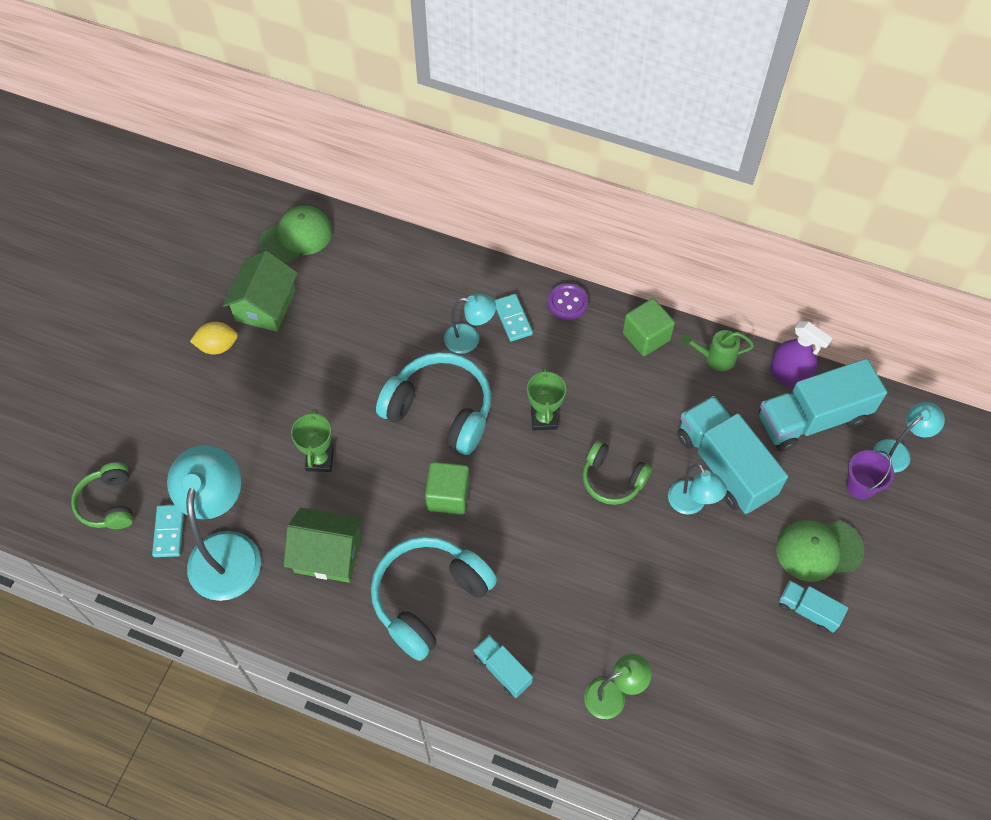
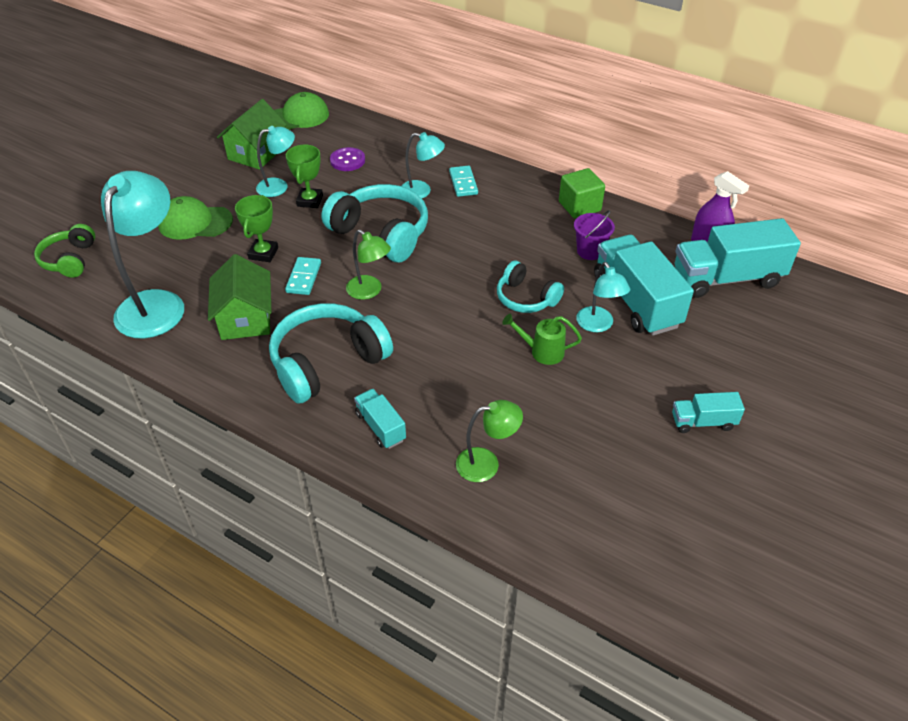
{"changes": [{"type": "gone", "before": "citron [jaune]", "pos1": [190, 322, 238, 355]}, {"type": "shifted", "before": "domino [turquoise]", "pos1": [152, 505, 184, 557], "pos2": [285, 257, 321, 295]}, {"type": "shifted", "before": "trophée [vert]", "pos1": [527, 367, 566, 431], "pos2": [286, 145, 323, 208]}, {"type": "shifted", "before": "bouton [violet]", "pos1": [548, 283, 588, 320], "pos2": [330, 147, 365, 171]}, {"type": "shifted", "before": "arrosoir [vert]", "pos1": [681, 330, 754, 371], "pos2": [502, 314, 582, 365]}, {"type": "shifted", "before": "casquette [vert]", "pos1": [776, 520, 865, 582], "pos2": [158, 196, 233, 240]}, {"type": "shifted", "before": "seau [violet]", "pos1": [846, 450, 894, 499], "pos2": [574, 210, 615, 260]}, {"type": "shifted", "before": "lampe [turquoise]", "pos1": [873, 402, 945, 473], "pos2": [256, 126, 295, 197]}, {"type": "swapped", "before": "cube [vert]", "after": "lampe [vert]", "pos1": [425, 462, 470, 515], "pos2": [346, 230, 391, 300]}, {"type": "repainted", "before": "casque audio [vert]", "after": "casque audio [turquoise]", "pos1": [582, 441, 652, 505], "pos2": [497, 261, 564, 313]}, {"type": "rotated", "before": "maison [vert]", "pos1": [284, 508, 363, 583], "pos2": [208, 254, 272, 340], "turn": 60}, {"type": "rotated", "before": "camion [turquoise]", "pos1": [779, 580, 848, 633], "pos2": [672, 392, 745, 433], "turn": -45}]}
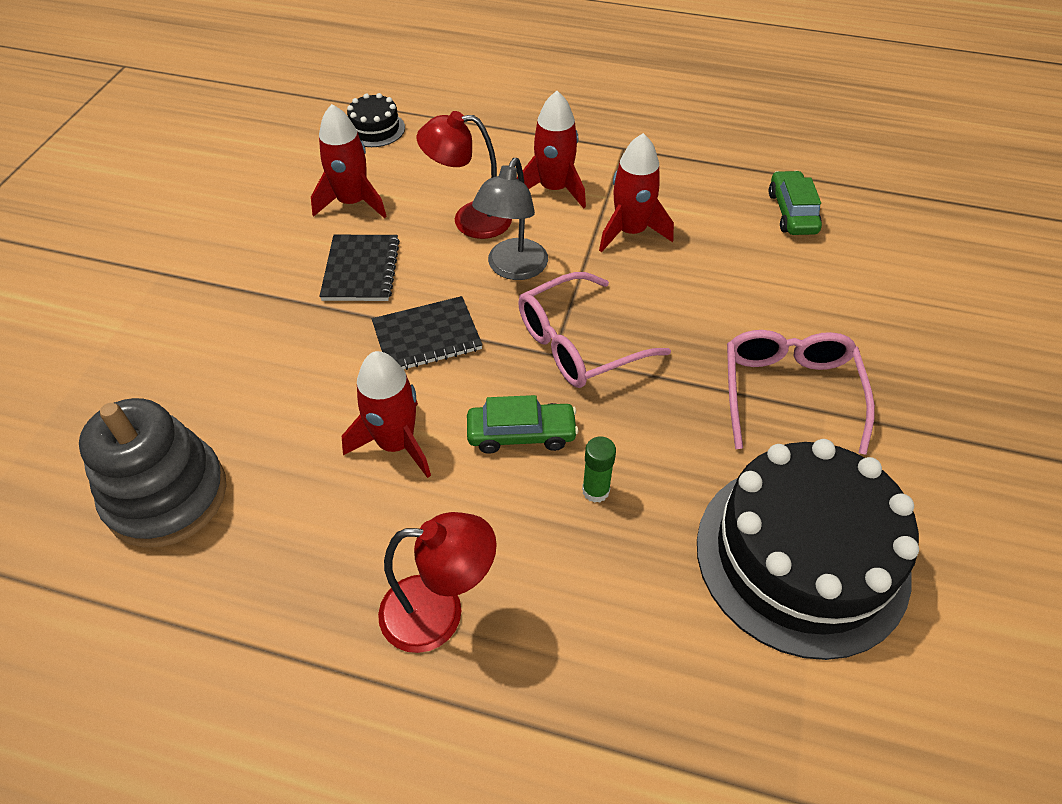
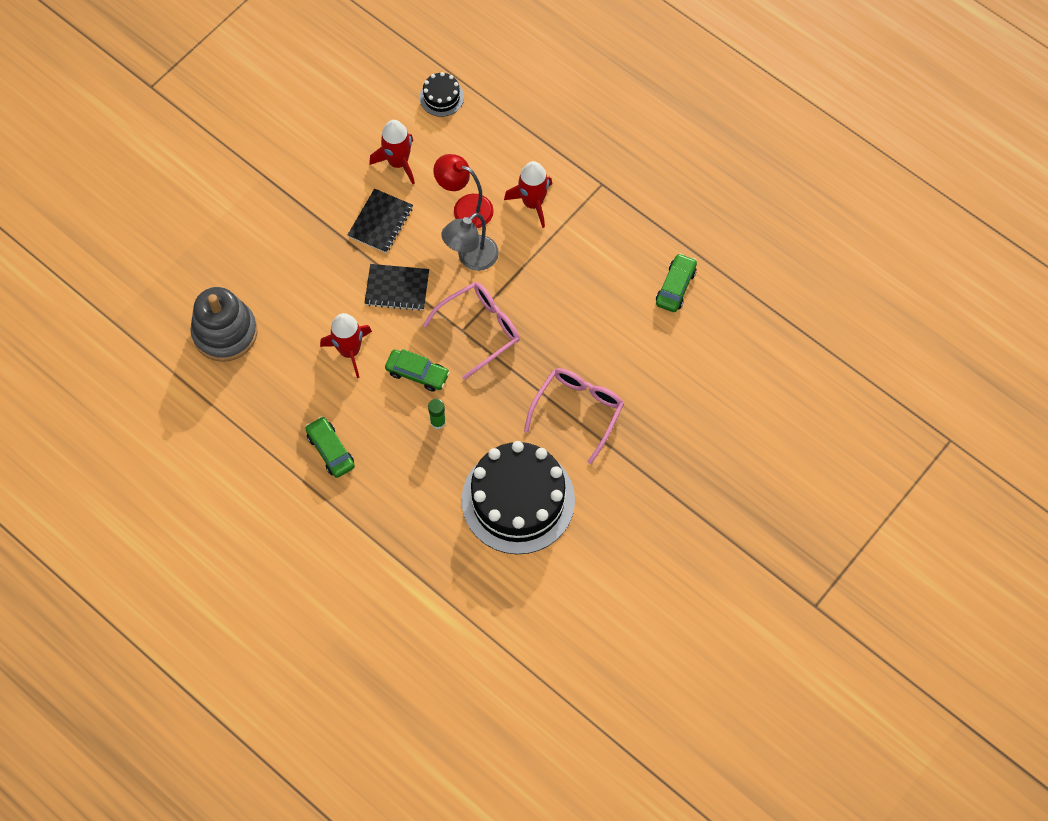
{"changes": [{"type": "gone", "before": "fusée [rouge]", "pos1": [599, 133, 674, 252]}, {"type": "swapped", "before": "lampe [rouge]", "after": "voiture [vert]", "pos1": [378, 512, 497, 653], "pos2": [305, 416, 355, 478]}, {"type": "rotated", "before": "lunettes [rose]", "pos1": [518, 272, 671, 388], "pos2": [423, 282, 520, 380], "turn": 150}]}
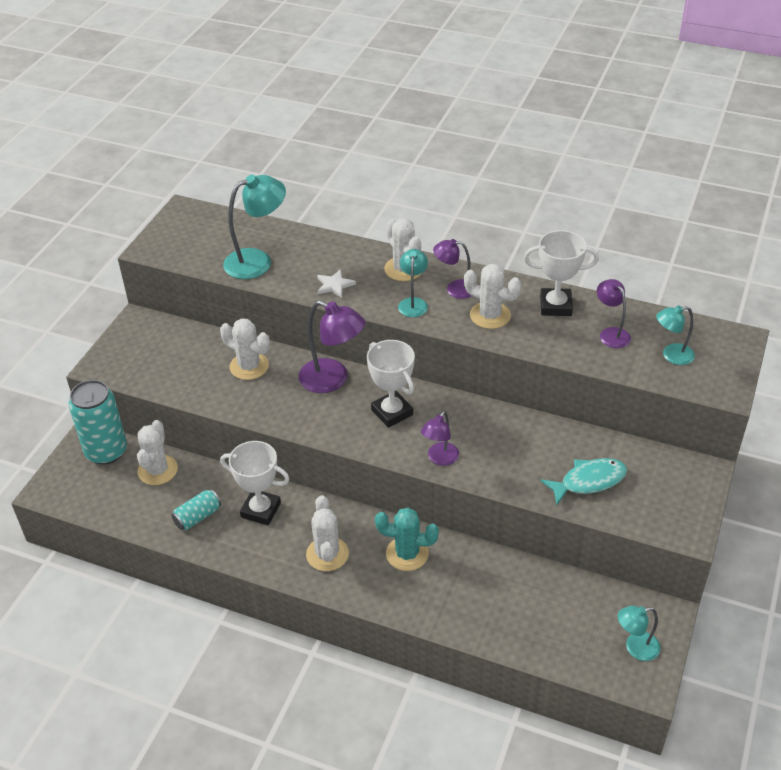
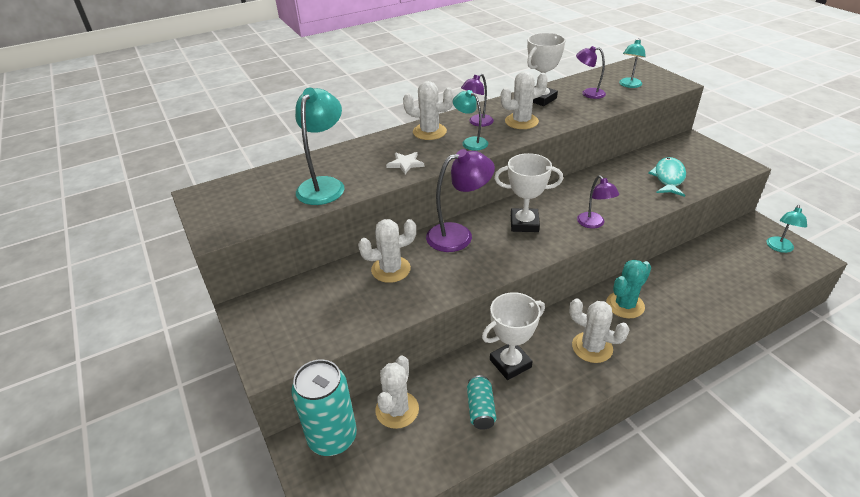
{"changes": [{"type": "rotated", "before": "cactus [blanc]", "pos1": [137, 420, 178, 485], "pos2": [375, 355, 419, 429], "turn": 60}]}
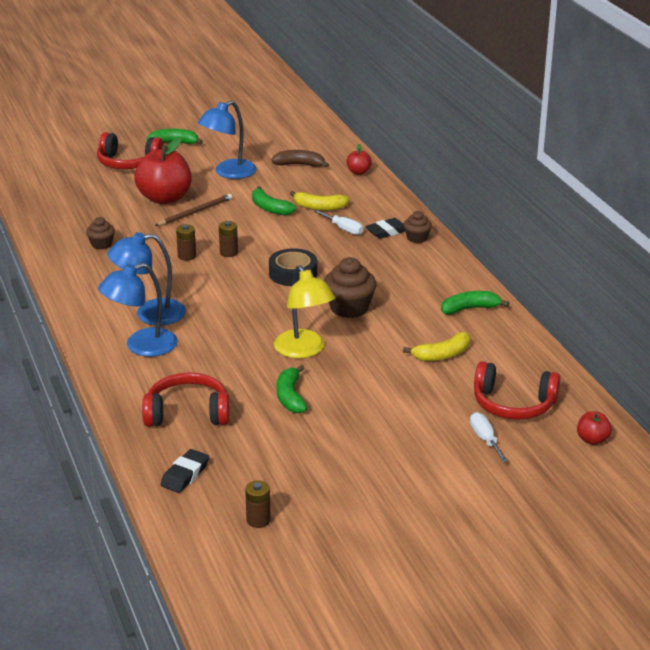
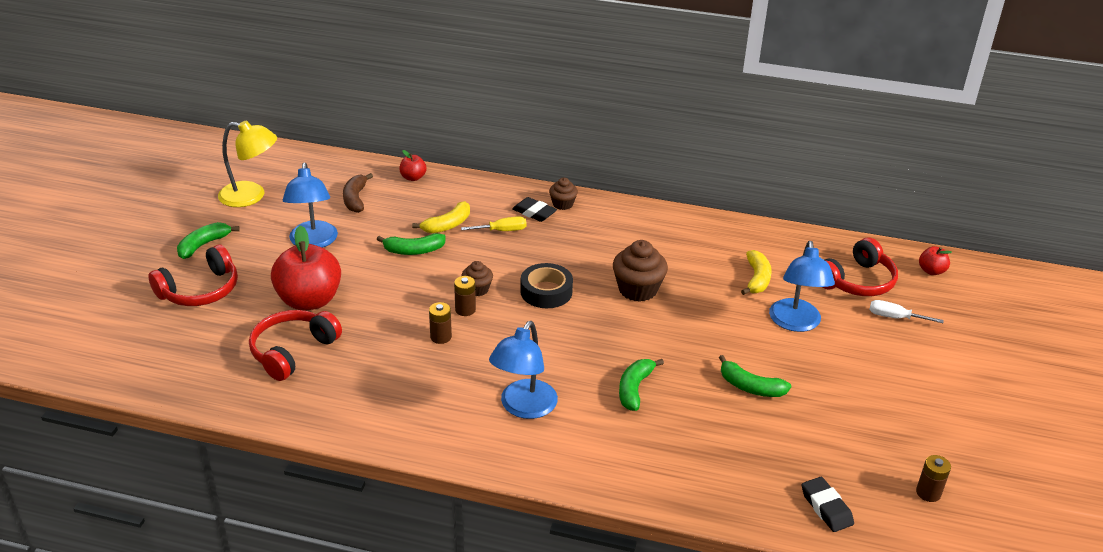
{"changes": [{"type": "gone", "before": "crayon [marron]", "pos1": [155, 194, 232, 226]}, {"type": "shifted", "before": "muffin [marron]", "pos1": [86, 217, 115, 249], "pos2": [461, 261, 493, 296]}, {"type": "shifted", "before": "lampe [bleu]", "pos1": [98, 263, 178, 357], "pos2": [769, 241, 835, 332]}, {"type": "shifted", "before": "casque audio [rouge]", "pos1": [142, 373, 229, 427], "pos2": [249, 310, 342, 381]}, {"type": "shifted", "before": "lampe [jaune]", "pos1": [274, 265, 335, 358], "pos2": [218, 121, 277, 207]}, {"type": "shifted", "before": "banane [vert]", "pos1": [441, 291, 509, 315], "pos2": [619, 359, 664, 411]}, {"type": "repainted", "before": "tournevis [blanc]", "after": "tournevis [jaune]", "pos1": [314, 210, 363, 235], "pos2": [461, 217, 527, 231]}, {"type": "rotated", "before": "banane [marron]", "pos1": [271, 150, 329, 168], "pos2": [343, 173, 373, 213], "turn": -45}, {"type": "rotated", "before": "gomme [noir]", "pos1": [365, 218, 405, 239], "pos2": [512, 197, 557, 222], "turn": -60}]}
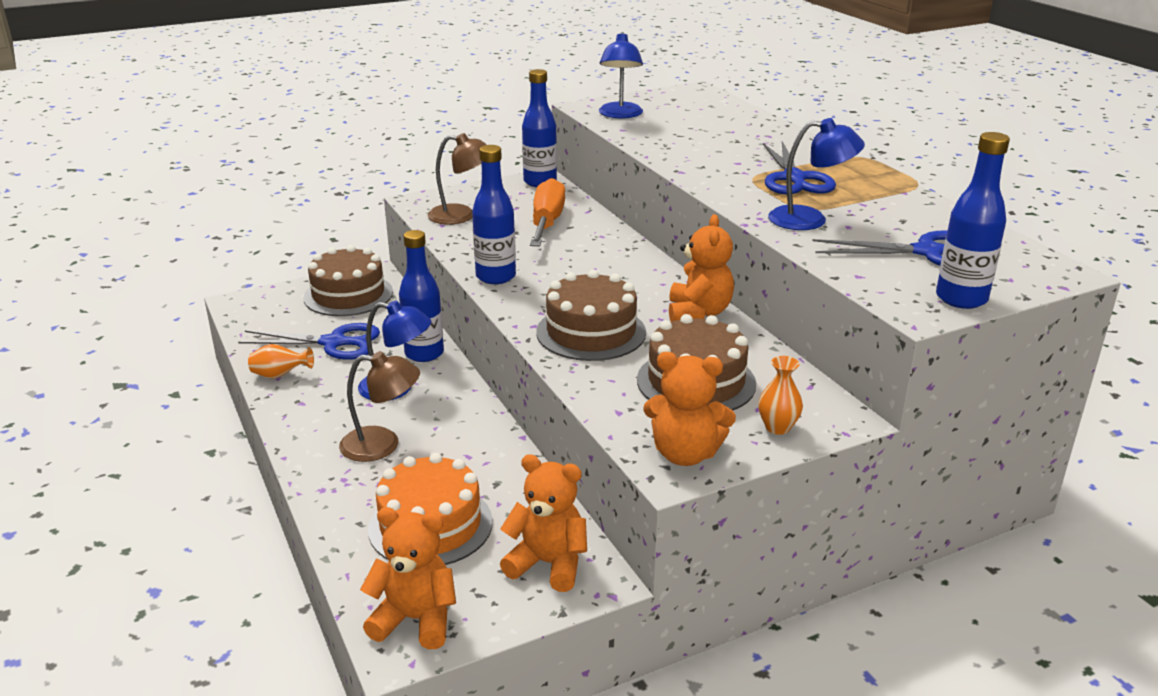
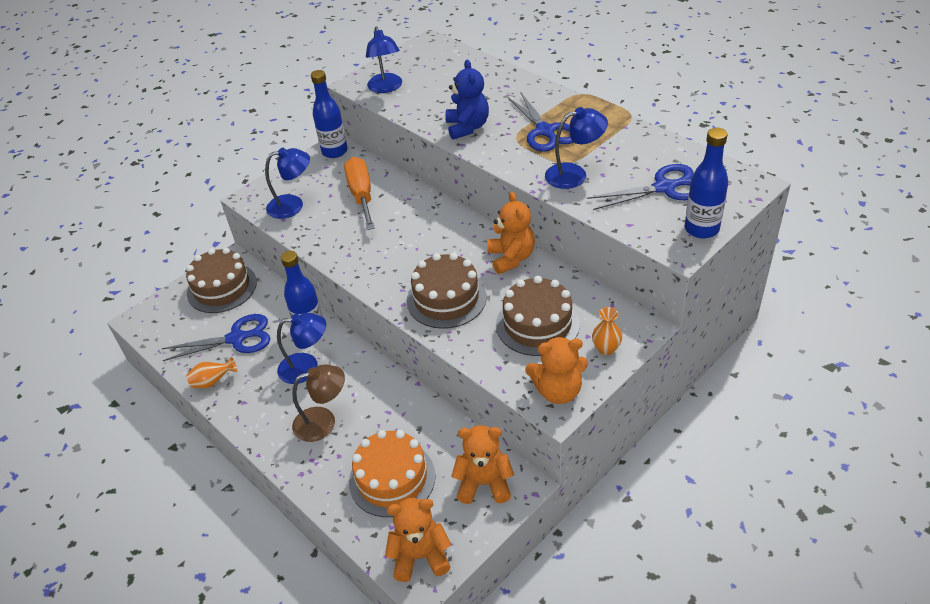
{"changes": [{"type": "gone", "before": "bouteille [bleu]", "pos1": [472, 145, 516, 284]}, {"type": "new", "after": "ours en peluche [bleu]", "pos2": [445, 59, 489, 140]}, {"type": "repainted", "before": "lampe [marron]", "after": "lampe [bleu]", "pos1": [427, 133, 487, 225], "pos2": [265, 148, 310, 219]}]}
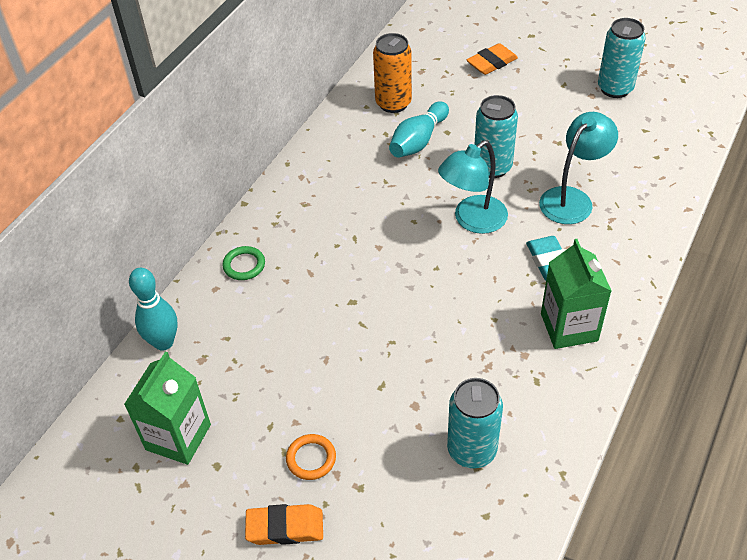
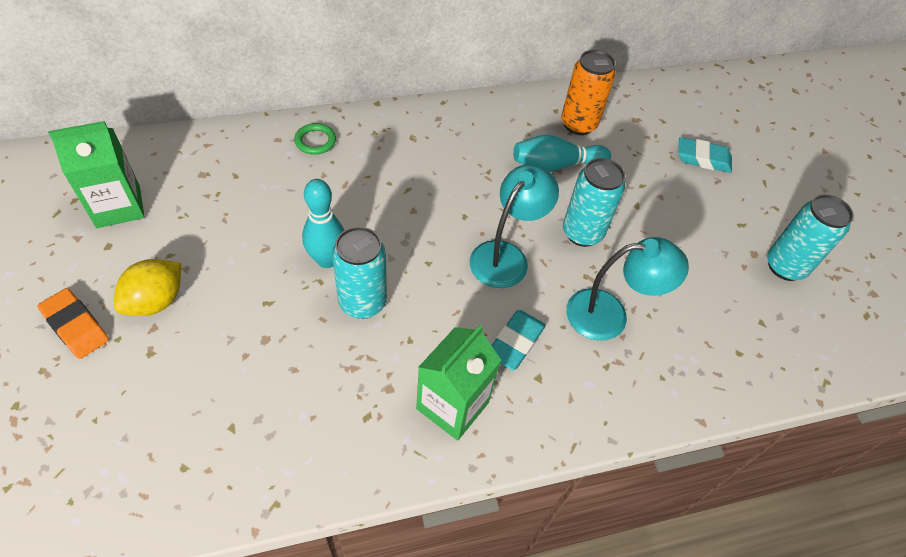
{"changes": [{"type": "shifted", "before": "quille [turquoise]", "pos1": [129, 268, 178, 351], "pos2": [302, 179, 344, 268]}, {"type": "shifted", "before": "canette [turquoise]", "pos1": [447, 378, 503, 468], "pos2": [332, 227, 387, 319]}, {"type": "swapped", "before": "anneau [orange]", "after": "citron [jaune]", "pos1": [286, 434, 336, 480], "pos2": [114, 259, 181, 316]}, {"type": "repainted", "before": "gomme [orange]", "after": "gomme [turquoise]", "pos1": [467, 43, 518, 75], "pos2": [678, 137, 732, 173]}, {"type": "rotated", "before": "lampe [turquoise]", "pos1": [438, 140, 508, 234], "pos2": [470, 164, 559, 288], "turn": 120}]}
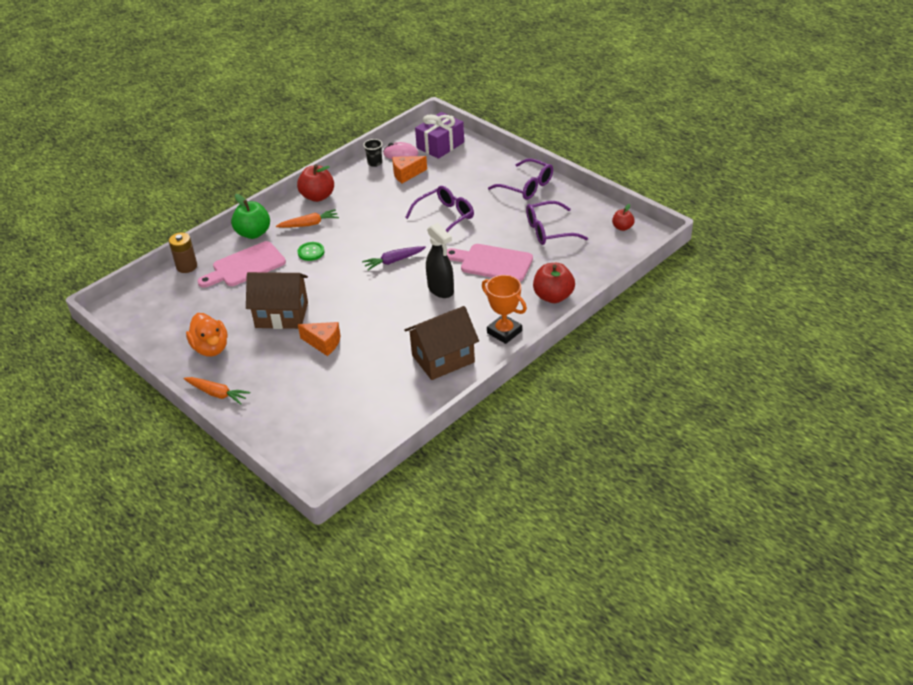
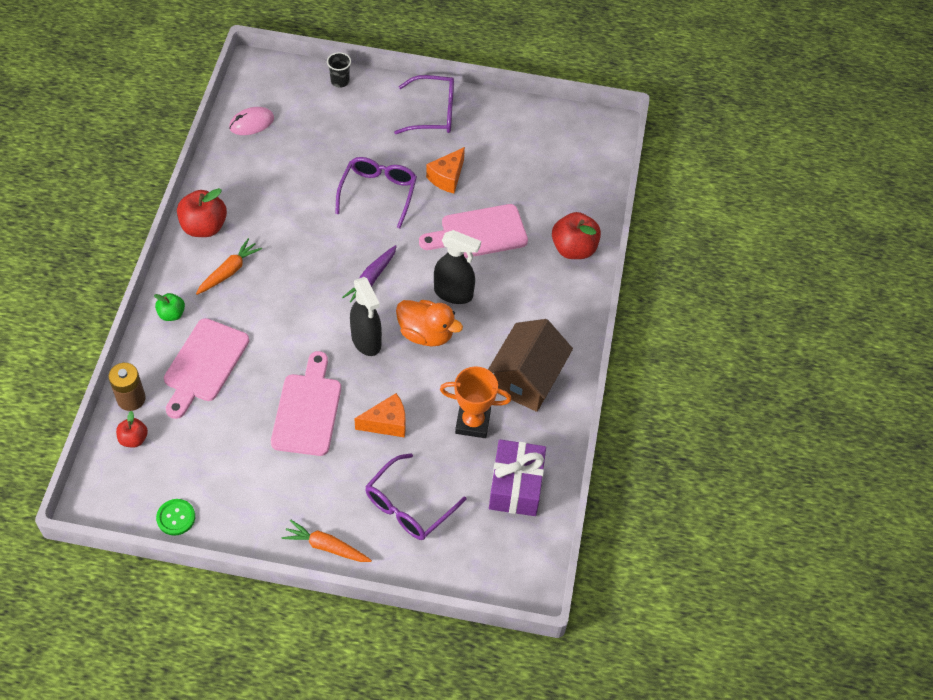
{"changes": [{"type": "new", "after": "vaporisateur [noir]", "pos2": [350, 277, 382, 356]}, {"type": "shifted", "before": "canard [orange]", "pos1": [186, 313, 228, 357], "pos2": [396, 300, 463, 346]}, {"type": "shifted", "before": "bouton [vert]", "pos1": [297, 242, 325, 261], "pos2": [156, 499, 195, 536]}, {"type": "shifted", "before": "gobelet [noir]", "pos1": [363, 139, 382, 167], "pos2": [327, 52, 351, 88]}, {"type": "shifted", "before": "fromage [orange]", "pos1": [392, 156, 427, 183], "pos2": [426, 147, 465, 193]}, {"type": "shifted", "before": "cadeau [violet]", "pos1": [415, 112, 464, 159], "pos2": [489, 440, 546, 516]}, {"type": "shifted", "before": "trophée [orange]", "pos1": [482, 275, 527, 344], "pos2": [440, 367, 511, 438]}, {"type": "shifted", "before": "lunettes [violet]", "pos1": [526, 201, 588, 245], "pos2": [365, 453, 467, 540]}, {"type": "shifted", "before": "pomme [rouge]", "pos1": [612, 204, 635, 231], "pos2": [116, 411, 148, 447]}, {"type": "swapped", "before": "maison [marron]", "after": "planche à découper [rose]", "pos1": [246, 272, 308, 329], "pos2": [271, 351, 341, 456]}, {"type": "rotated", "before": "carotte [orange]", "pos1": [184, 377, 250, 405], "pos2": [282, 520, 372, 562], "turn": -150}, {"type": "scaled", "before": "pomme [vert]", "pos1": [231, 194, 270, 239], "pos2": [154, 293, 185, 321], "scale": 0.57}]}
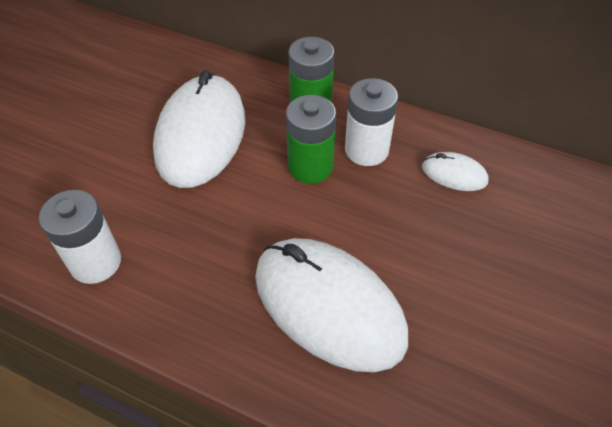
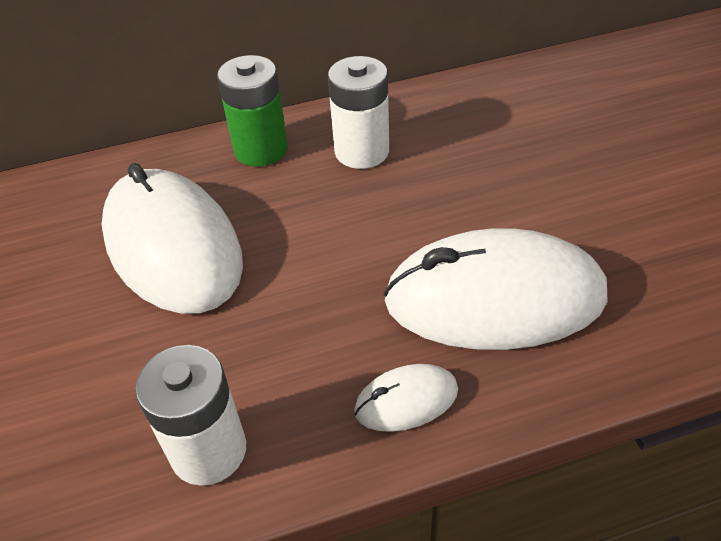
{"changes": [{"type": "gone", "before": "pile [vert]", "pos1": [286, 95, 336, 184]}, {"type": "shifted", "before": "souris [blanc]", "pos1": [422, 152, 488, 191], "pos2": [354, 364, 458, 432]}]}
